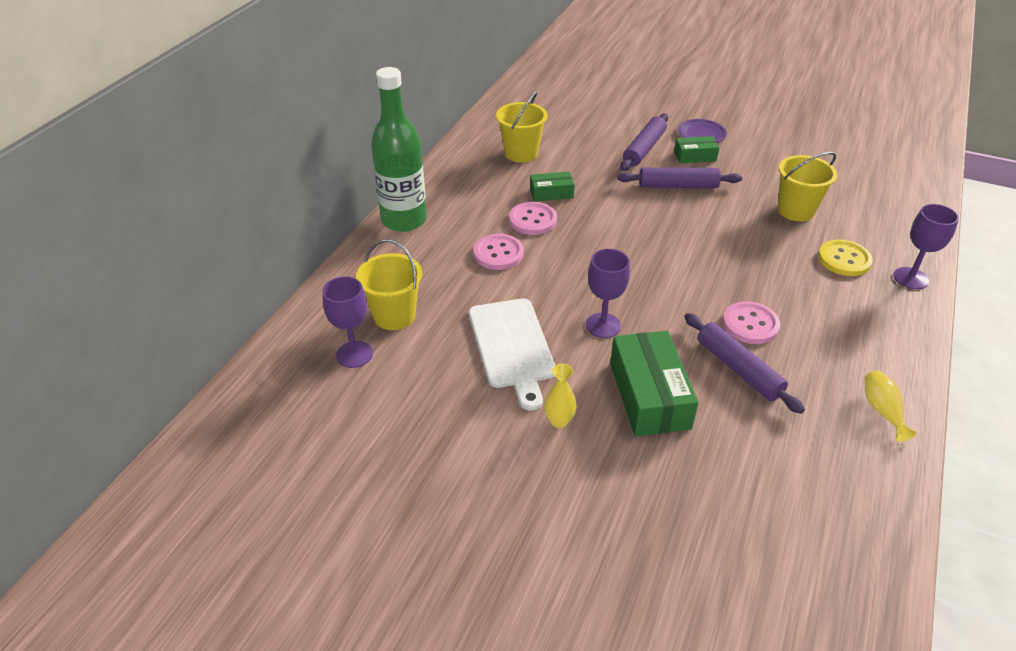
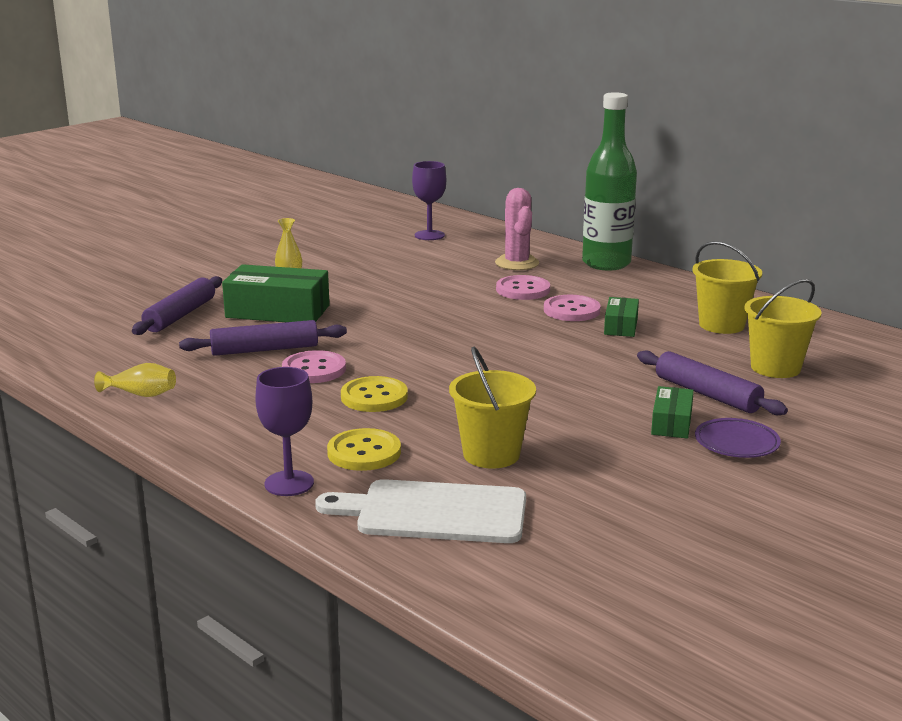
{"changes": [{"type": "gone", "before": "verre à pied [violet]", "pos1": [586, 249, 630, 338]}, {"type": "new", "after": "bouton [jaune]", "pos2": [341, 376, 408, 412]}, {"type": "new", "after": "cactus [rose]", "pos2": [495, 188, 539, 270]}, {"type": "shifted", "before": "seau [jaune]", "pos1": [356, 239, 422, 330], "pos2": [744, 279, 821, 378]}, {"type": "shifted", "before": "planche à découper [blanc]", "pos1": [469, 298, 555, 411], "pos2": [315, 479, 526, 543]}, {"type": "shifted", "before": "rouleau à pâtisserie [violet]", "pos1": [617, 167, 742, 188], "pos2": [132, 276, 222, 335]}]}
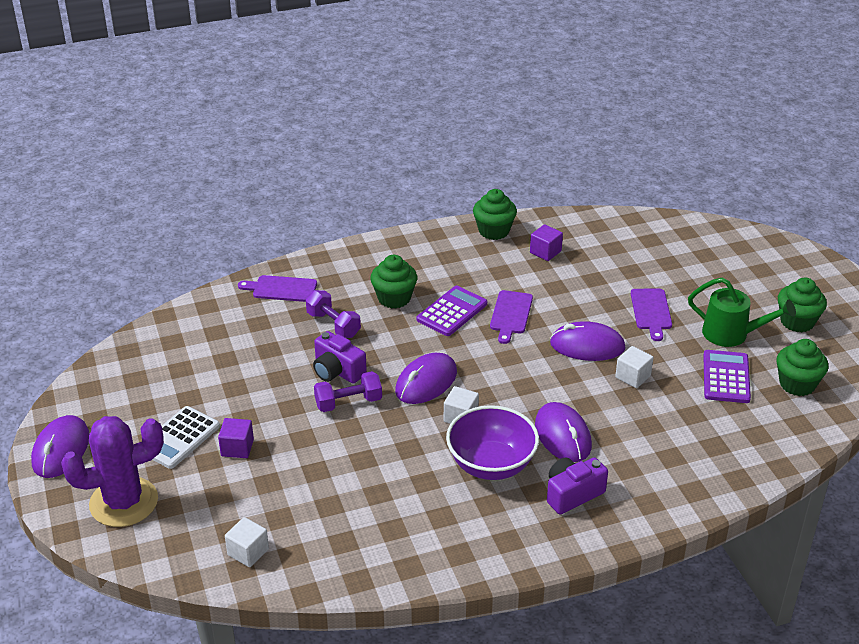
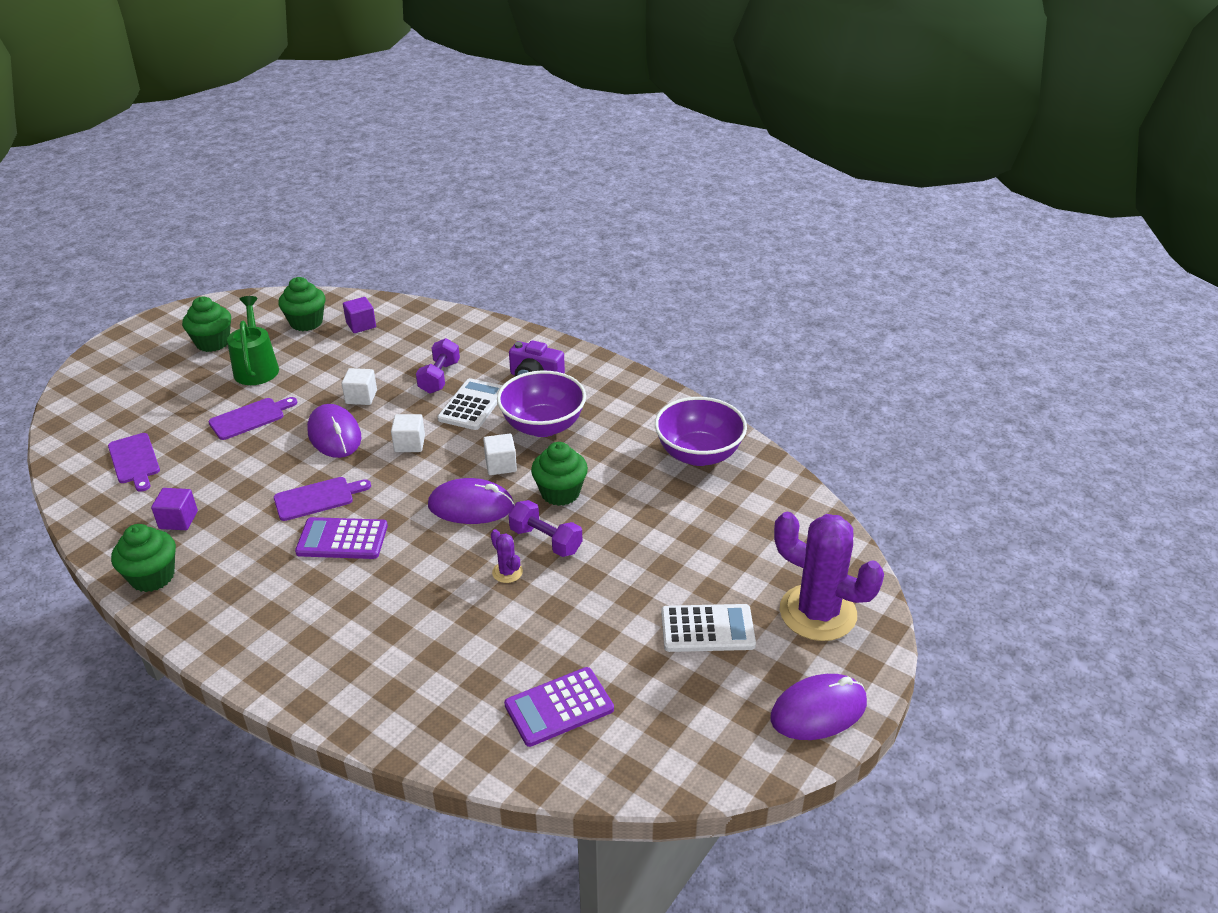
{"changes": [{"type": "new", "after": "bol [violet]", "pos2": [655, 397, 747, 466]}, {"type": "shifted", "before": "cube [violet]", "pos1": [218, 418, 254, 458], "pos2": [343, 297, 376, 333]}, {"type": "shifted", "before": "cube [blanc]", "pos1": [225, 517, 269, 567], "pos2": [391, 414, 425, 452]}, {"type": "shifted", "before": "planche à découper [violet]", "pos1": [238, 275, 317, 302], "pos2": [108, 433, 160, 492]}, {"type": "shifted", "before": "haltère [violet]", "pos1": [306, 290, 361, 338], "pos2": [416, 338, 460, 394]}, {"type": "shifted", "before": "muffin [vert]", "pos1": [370, 255, 417, 309], "pos2": [531, 442, 588, 506]}, {"type": "shifted", "before": "calculatrice [violet]", "pos1": [703, 350, 751, 403], "pos2": [504, 667, 614, 747]}, {"type": "swapped", "before": "appareil photo [violet]", "after": "cactus [violet]", "pos1": [313, 331, 367, 384], "pos2": [491, 529, 523, 583]}, {"type": "swapped", "before": "souris [violet]", "after": "calculatrice [blanc]", "pos1": [535, 402, 592, 462], "pos2": [437, 378, 503, 430]}]}
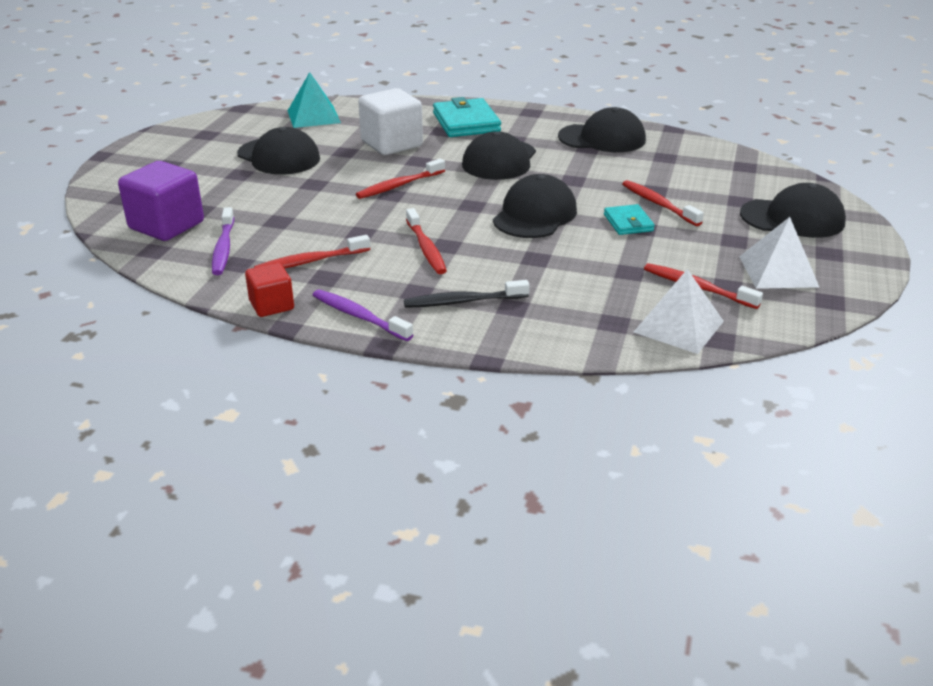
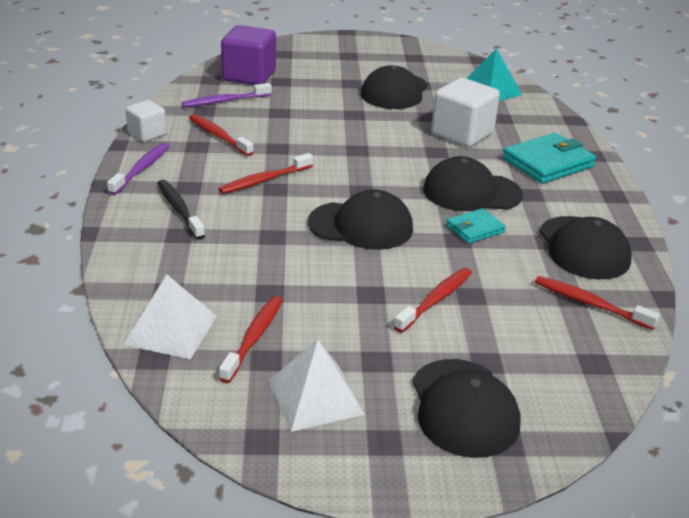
{"changes": [{"type": "shifted", "before": "brosse à dents [rouge]", "pos1": [356, 159, 445, 199], "pos2": [535, 276, 660, 330]}, {"type": "shifted", "before": "portefeuille [turquoise]", "pos1": [604, 204, 655, 235], "pos2": [446, 208, 506, 244]}, {"type": "repainted", "before": "cube [rouge]", "after": "cube [blanc]", "pos1": [245, 263, 294, 317], "pos2": [126, 100, 167, 142]}]}
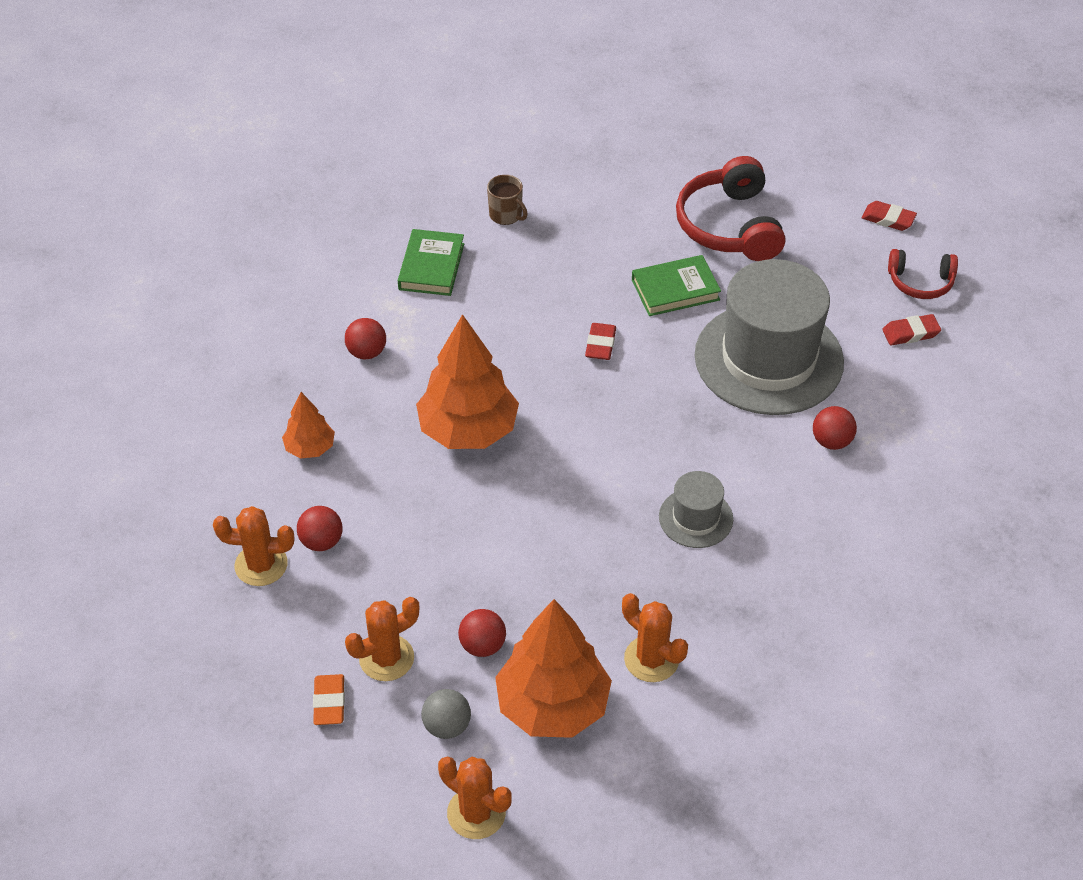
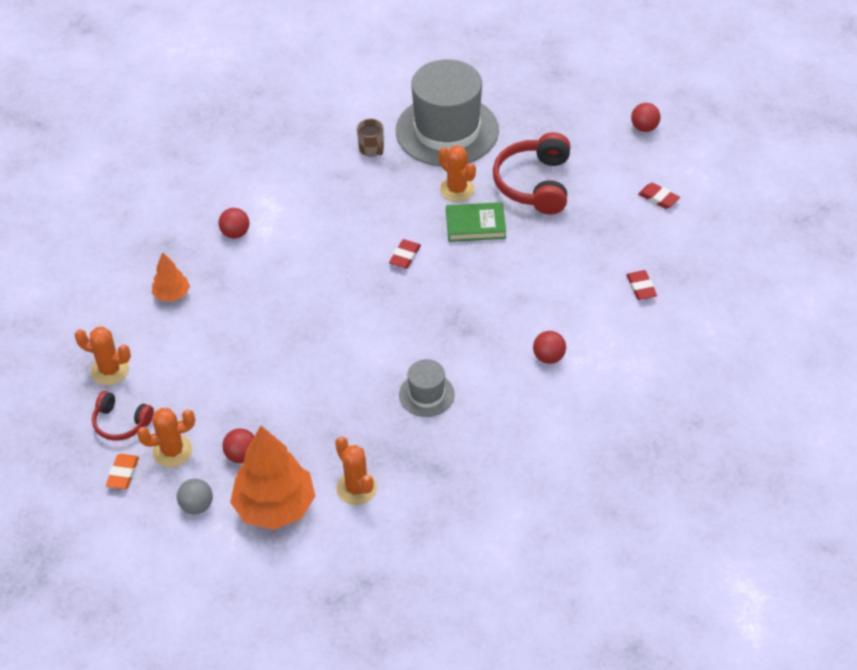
{"changes": [{"type": "gone", "before": "livre [vert]", "pos1": [398, 229, 464, 296]}, {"type": "gone", "before": "arbre [orange]", "pos1": [416, 314, 519, 449]}, {"type": "shifted", "before": "balle [rouge]", "pos1": [297, 506, 342, 551], "pos2": [631, 103, 661, 132]}, {"type": "shifted", "before": "cactus [orange]", "pos1": [438, 757, 512, 839], "pos2": [438, 145, 476, 202]}, {"type": "shifted", "before": "chapeau [gris]", "pos1": [694, 259, 844, 415], "pos2": [396, 59, 499, 167]}, {"type": "shifted", "before": "casque audio [rouge]", "pos1": [888, 249, 958, 299], "pos2": [92, 391, 154, 441]}, {"type": "rotated", "before": "gomme [rouge]", "pos1": [882, 314, 941, 345], "pos2": [626, 270, 657, 300], "turn": 75}]}
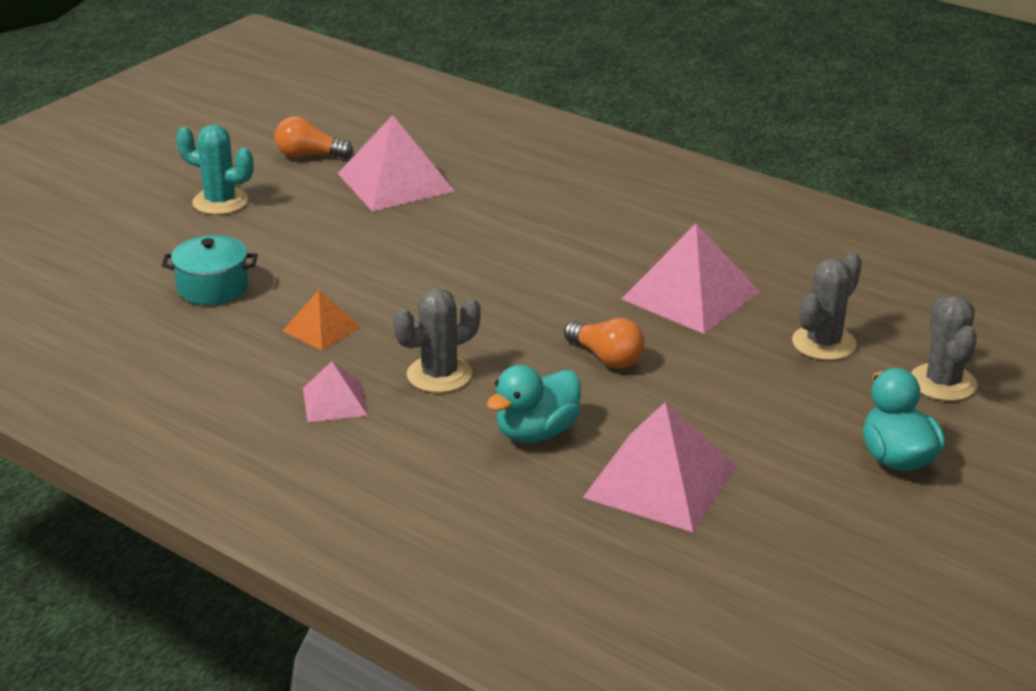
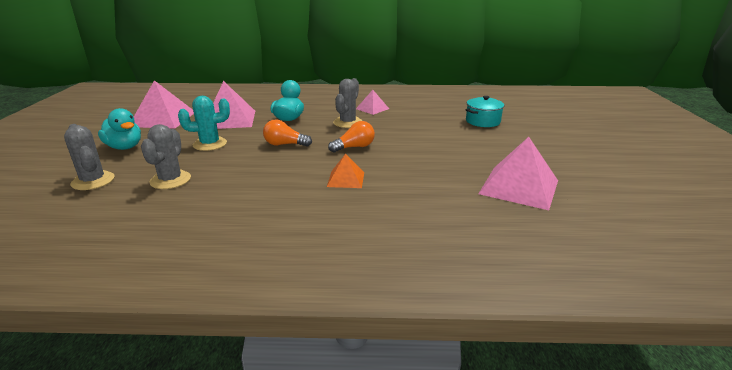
{"changes": [{"type": "shifted", "before": "cactus [turquoise]", "pos1": [176, 125, 253, 215], "pos2": [178, 96, 230, 151]}, {"type": "shifted", "before": "ampoule [orange]", "pos1": [275, 116, 353, 158], "pos2": [328, 121, 375, 153]}, {"type": "shifted", "before": "pyramide [orange]", "pos1": [283, 290, 361, 350], "pos2": [327, 154, 364, 188]}, {"type": "shifted", "before": "pyramide [rose]", "pos1": [622, 223, 760, 334], "pos2": [134, 80, 194, 129]}]}
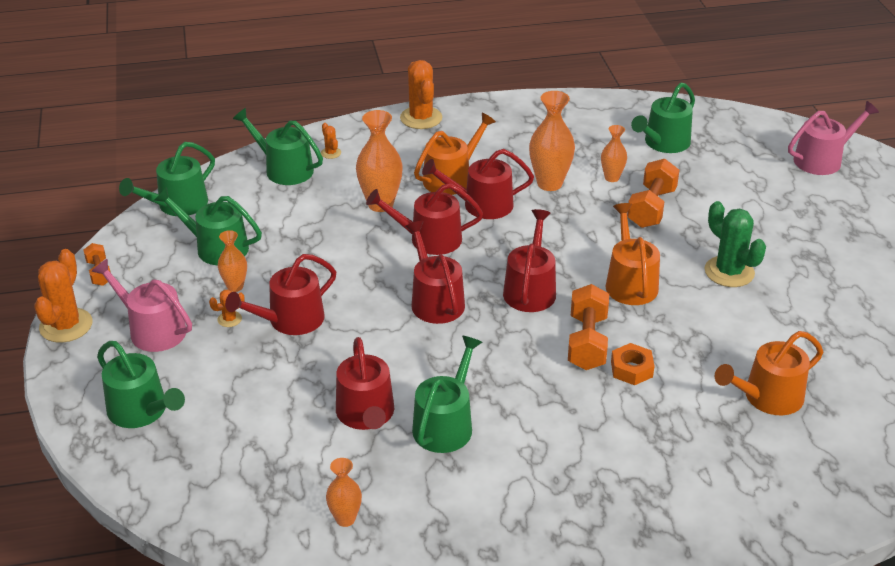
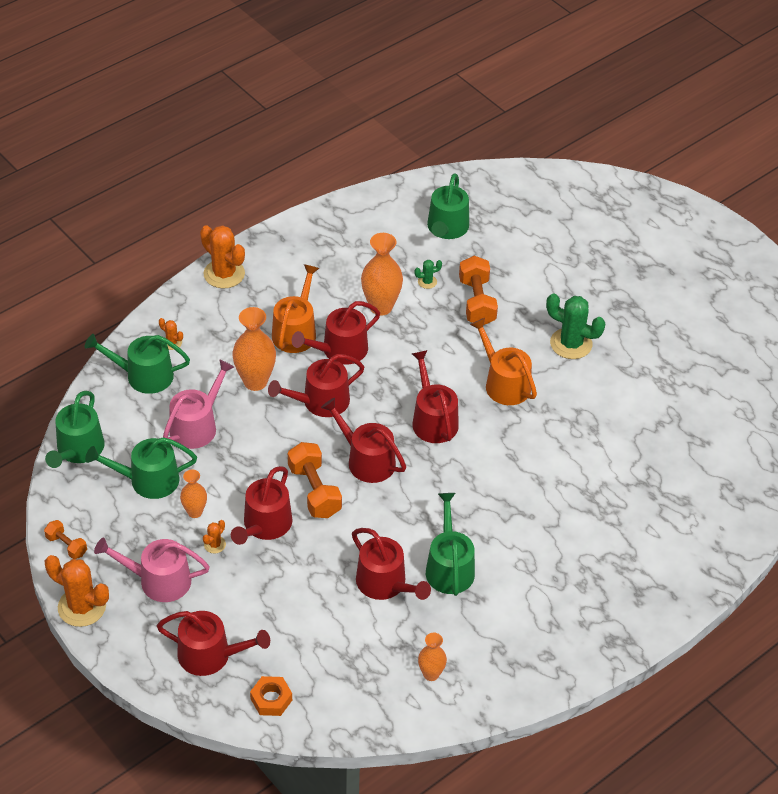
{"changes": [{"type": "gone", "before": "arrosoir [orange]", "pos1": [715, 331, 823, 416]}, {"type": "shifted", "before": "haltère [orange]", "pos1": [568, 284, 609, 370], "pos2": [288, 442, 342, 518]}, {"type": "shifted", "before": "écrou [orange]", "pos1": [611, 343, 655, 385], "pos2": [250, 676, 292, 716]}, {"type": "shifted", "before": "arrosoir [rose]", "pos1": [788, 101, 879, 175], "pos2": [163, 360, 234, 449]}, {"type": "swapped", "before": "vase [orange]", "after": "cactus [vert]", "pos1": [601, 125, 627, 182], "pos2": [414, 260, 442, 289]}, {"type": "repainted", "before": "arrosoir [vert]", "after": "arrosoir [rouge]", "pos1": [97, 341, 185, 428], "pos2": [157, 611, 270, 676]}, {"type": "rotated", "before": "cactus [orange]", "pos1": [34, 249, 92, 343], "pos2": [45, 555, 109, 627], "turn": -45}]}
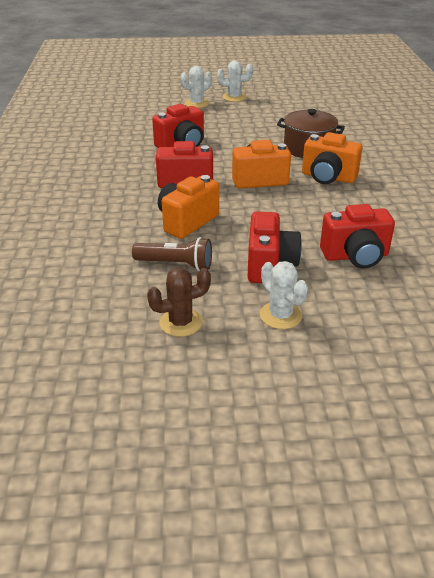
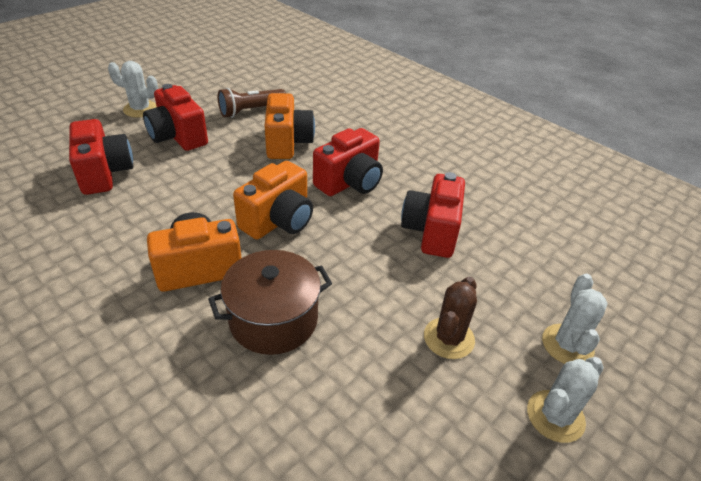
{"changes": [{"type": "shifted", "before": "cactus [marron]", "pos1": [147, 268, 211, 337], "pos2": [424, 277, 477, 359]}, {"type": "rotated", "before": "appareil photo [rouge]", "pos1": [320, 204, 395, 268], "pos2": [69, 119, 133, 195], "turn": 120}]}
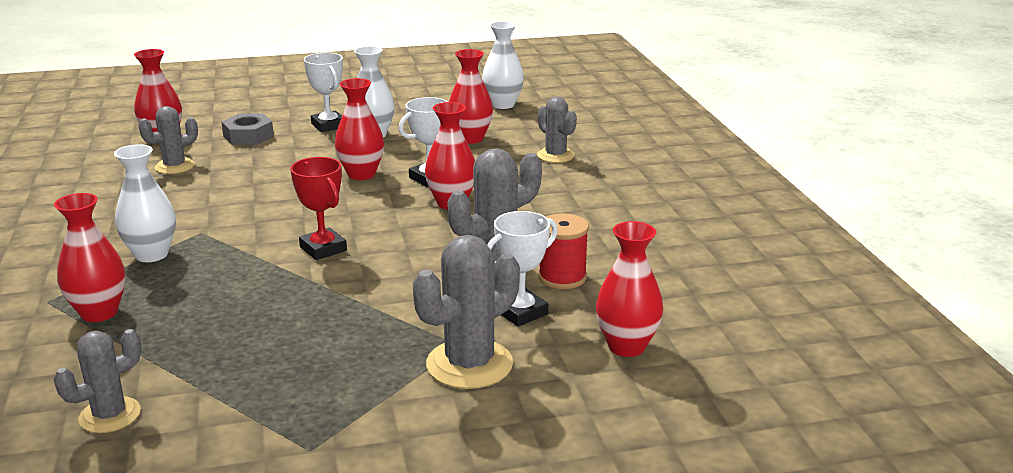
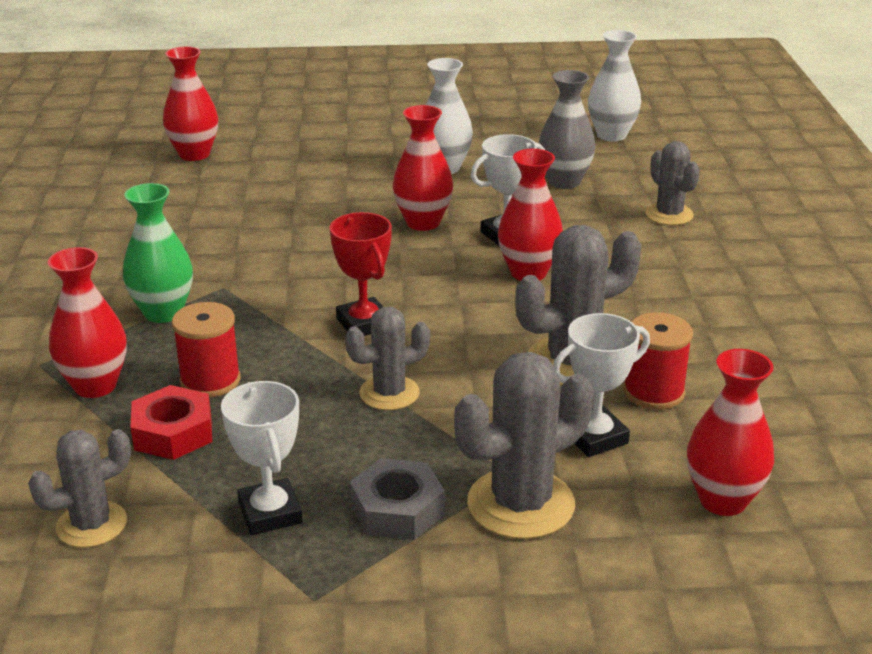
{"changes": [{"type": "new", "after": "écrou [rouge]", "pos2": [130, 385, 212, 460]}, {"type": "new", "after": "bobine [rouge]", "pos2": [172, 302, 241, 398]}, {"type": "shifted", "before": "cactus [gris]", "pos1": [138, 106, 198, 174], "pos2": [345, 307, 430, 410]}, {"type": "shifted", "before": "écrou [gris]", "pos1": [221, 113, 274, 145], "pos2": [350, 458, 445, 540]}, {"type": "shifted", "before": "trophée [blanc]", "pos1": [304, 53, 343, 132], "pos2": [221, 381, 302, 535]}, {"type": "repainted", "before": "vase [blanc]", "after": "vase [vert]", "pos1": [114, 144, 176, 262], "pos2": [123, 183, 193, 323]}, {"type": "repainted", "before": "vase [rouge]", "after": "vase [gris]", "pos1": [449, 49, 493, 144], "pos2": [539, 70, 595, 189]}]}
